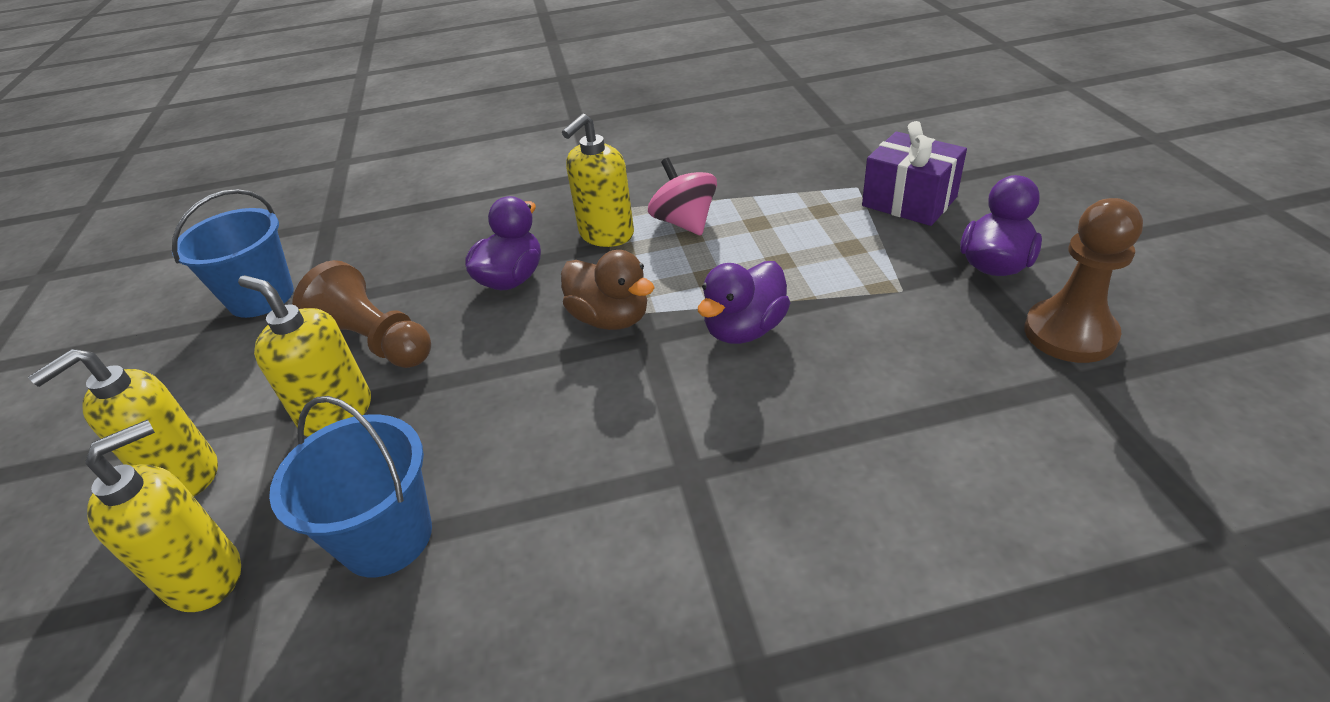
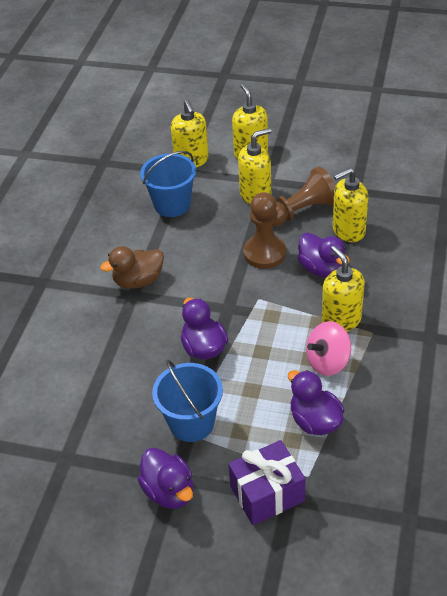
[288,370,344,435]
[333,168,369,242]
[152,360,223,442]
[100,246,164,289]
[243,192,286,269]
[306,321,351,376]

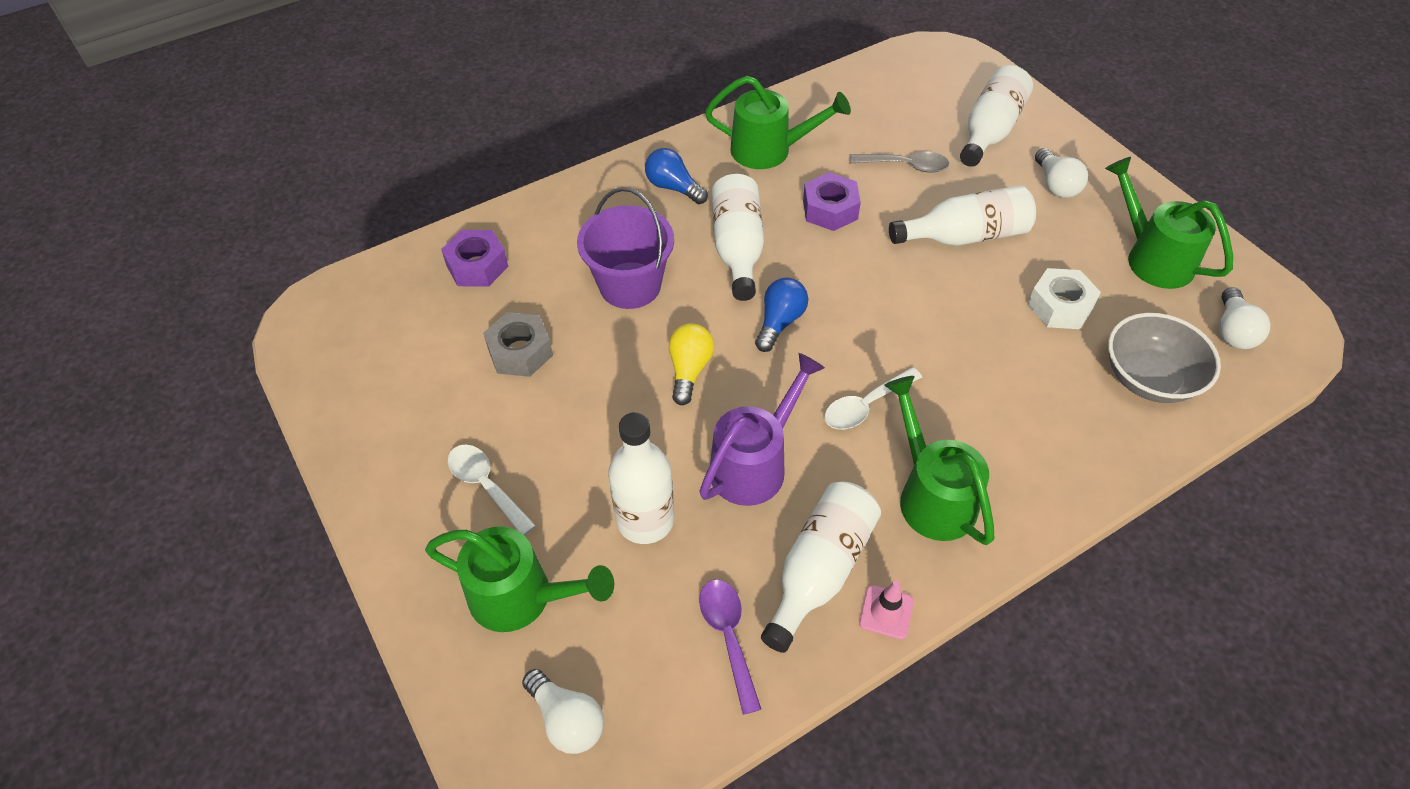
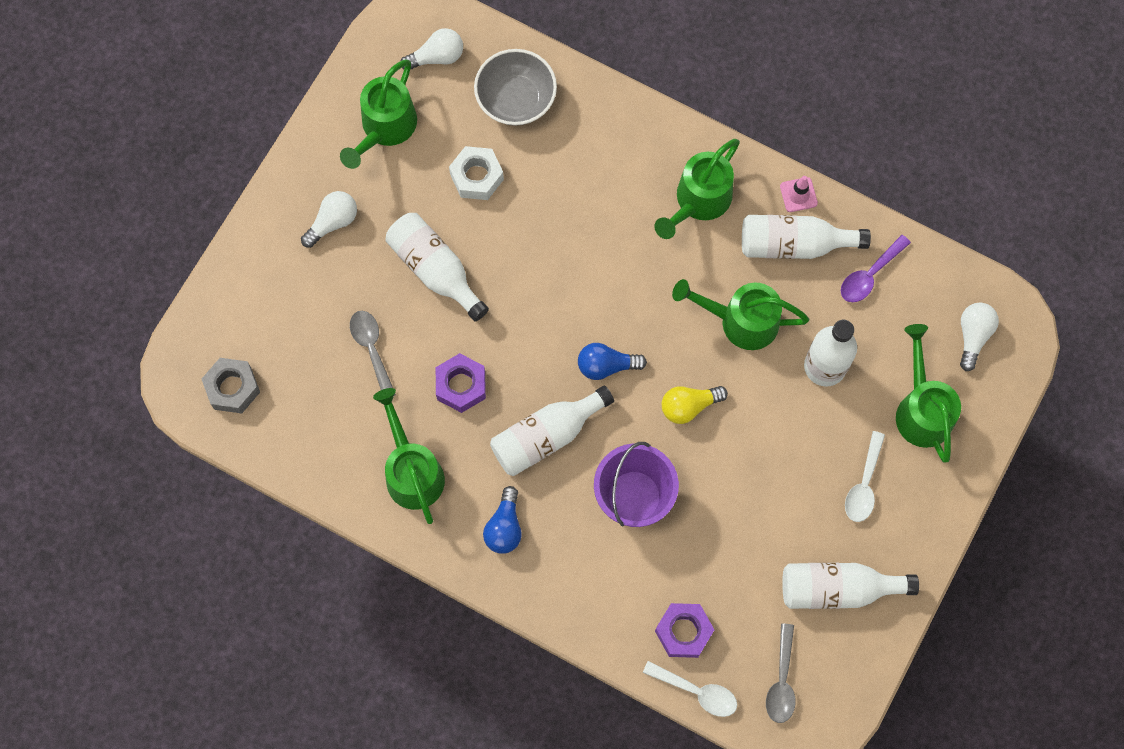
[766,623,796,723]
[202,358,260,413]
[643,661,737,717]
[782,563,919,609]
[672,279,809,350]

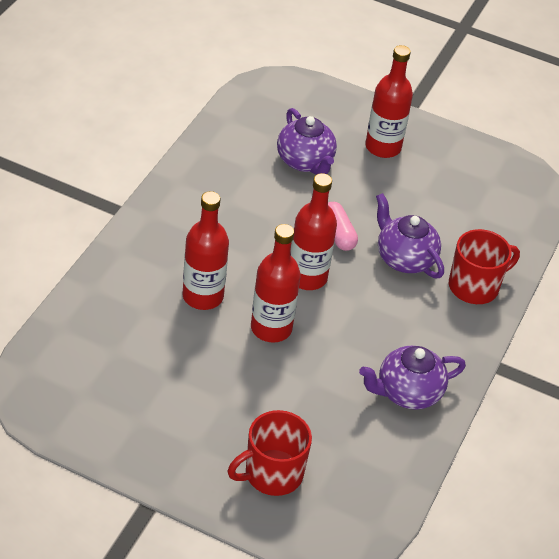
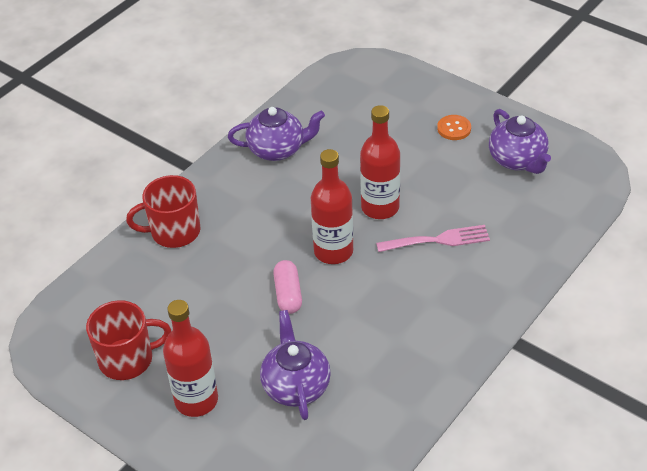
[437,115,471,140]
[86,300,171,380]
[489,109,551,174]
[376,225,490,252]

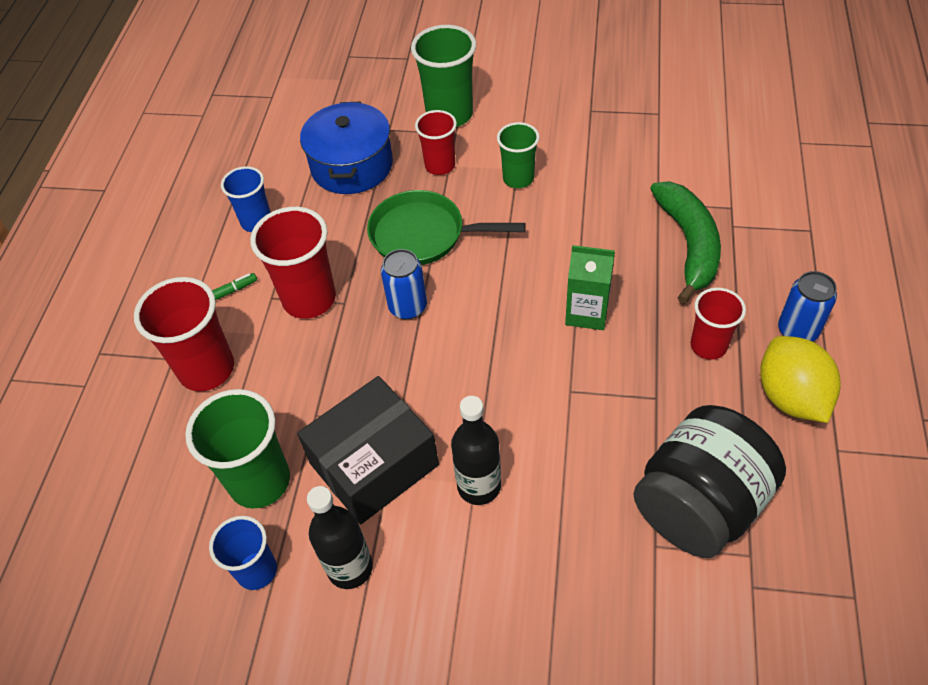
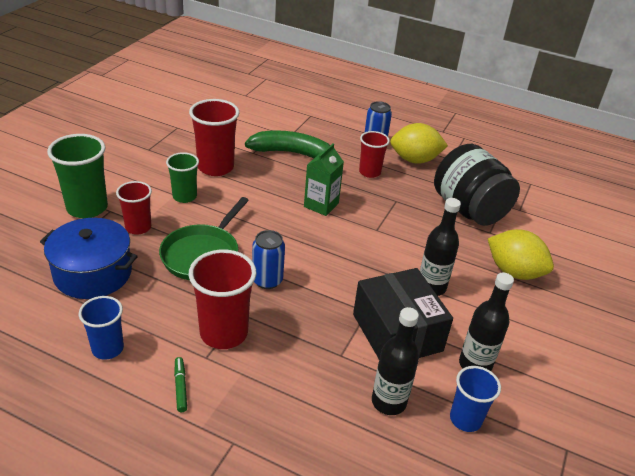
[488,229,554,280]
[189,99,239,176]
[372,307,419,415]

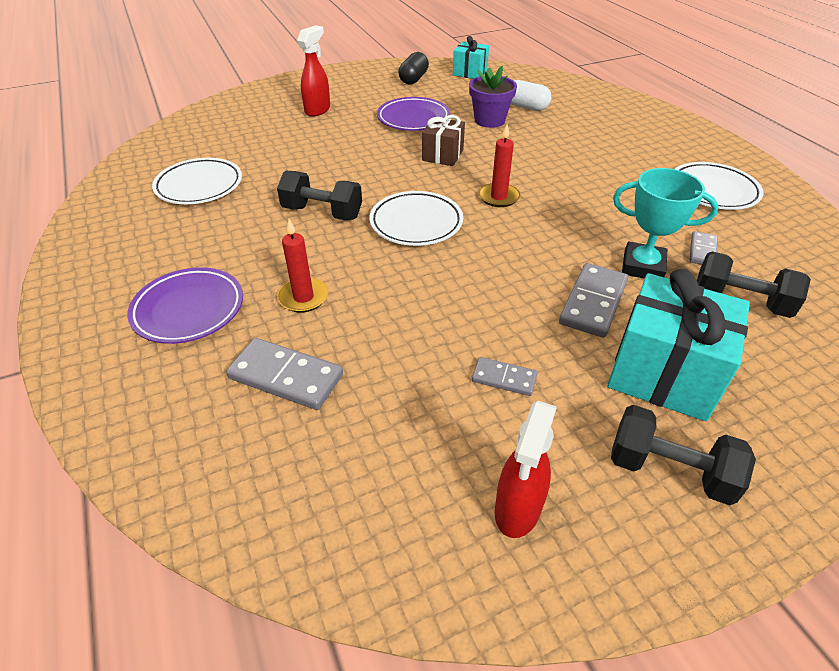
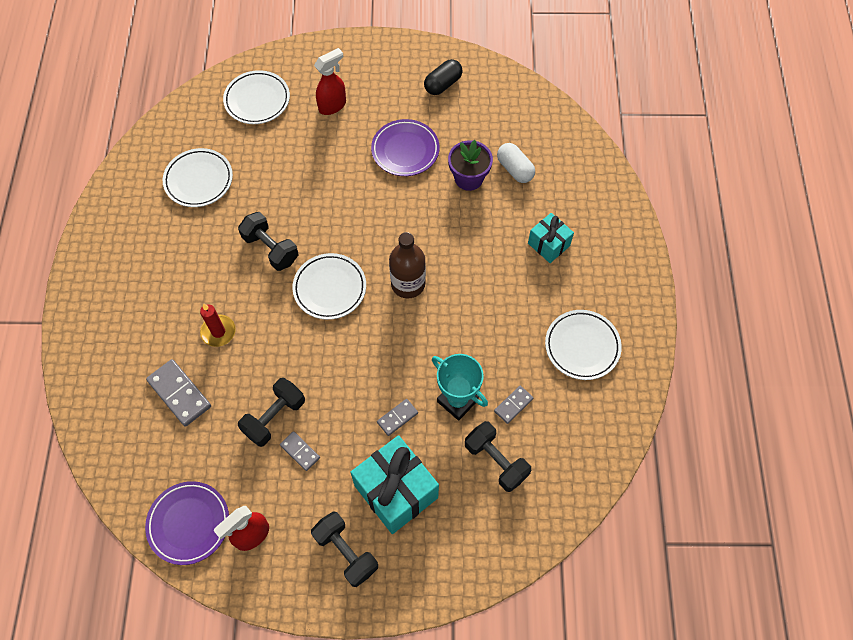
[422,115,465,166] (first image)
[223,70,290,124]
[238,378,305,447]
[145,481,229,565]
[528,213,574,263]
[389,232,426,298]
[377,399,418,436]

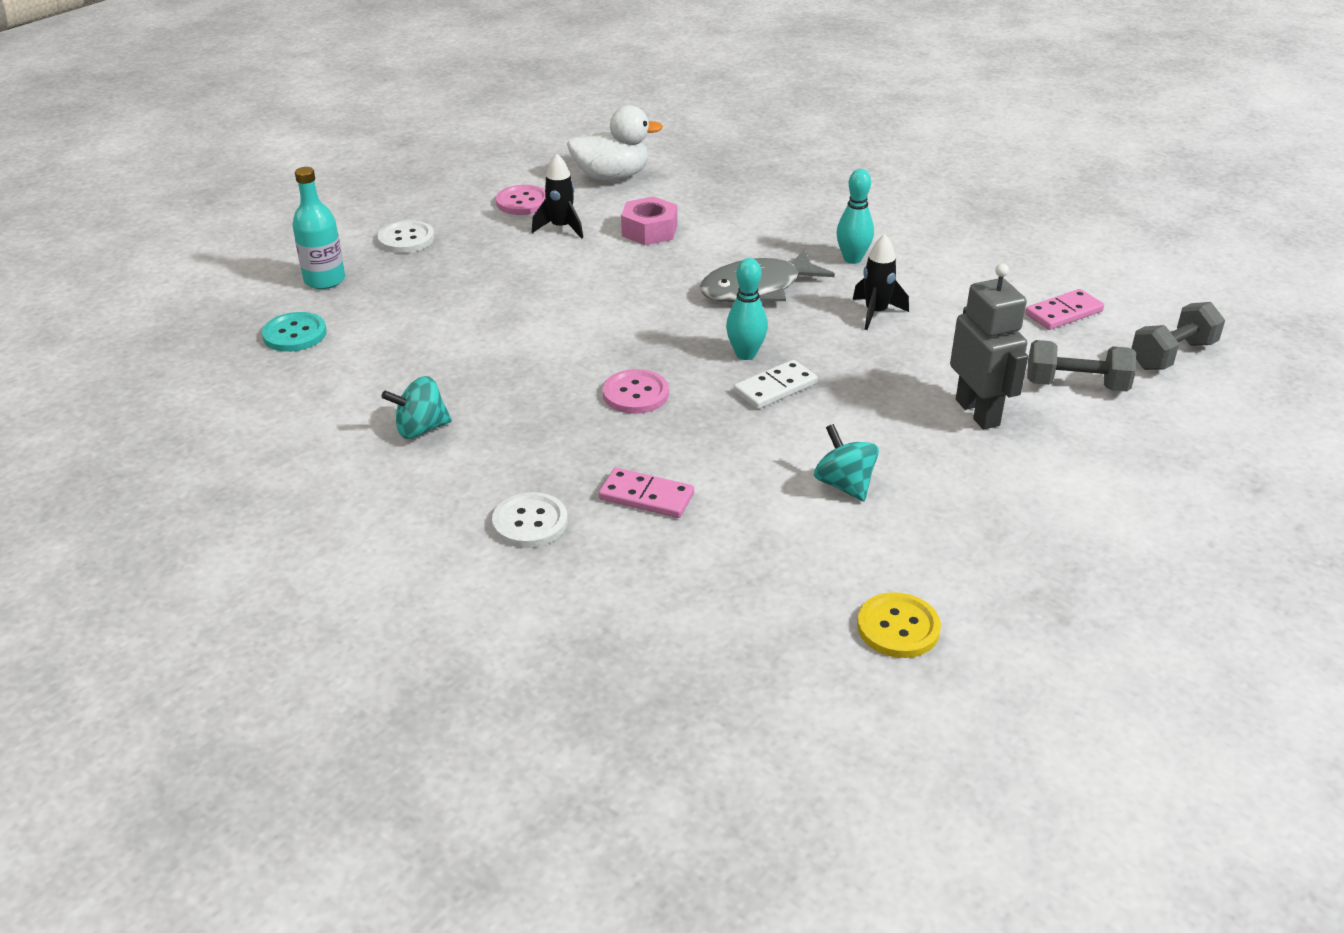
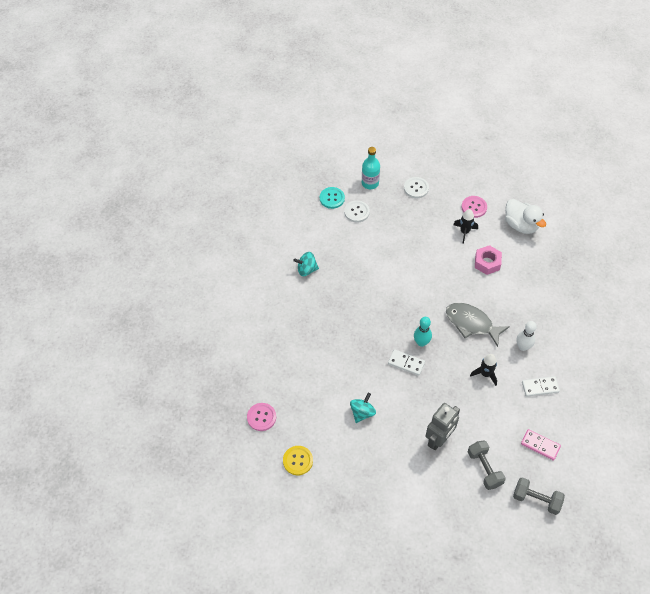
[599,468,694,518] (first image)
[522,376,560,397]
[344,200,370,222]
[247,403,276,431]
[516,321,537,351]
[293,252,319,276]

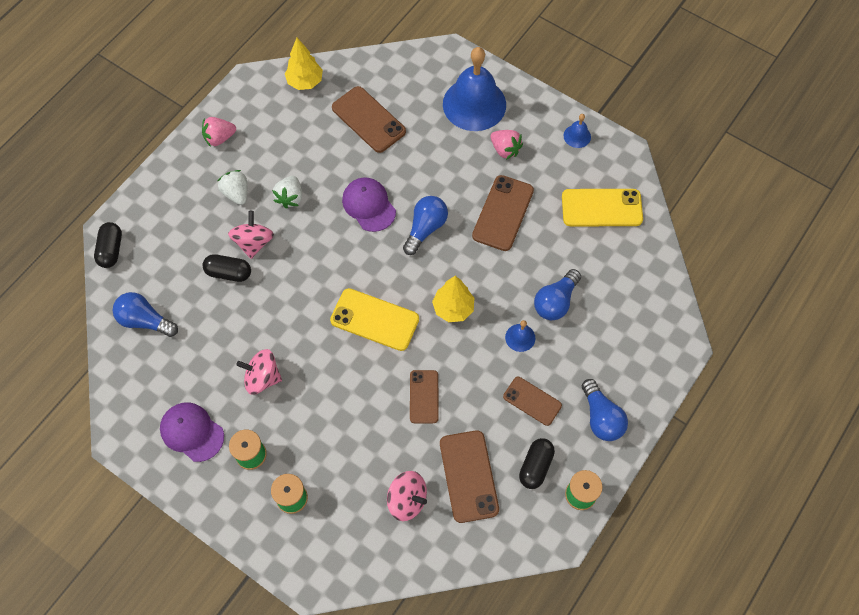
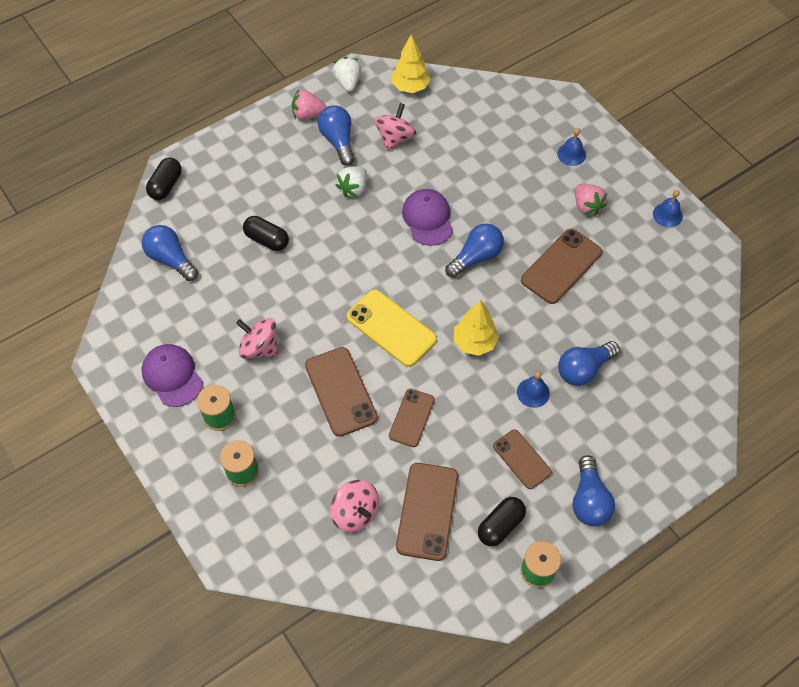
[562,189,643,226] (first image)
[317,105,355,166]
[332,57,361,92]
[374,103,416,151]
[305,347,378,437]
[557,128,586,166]

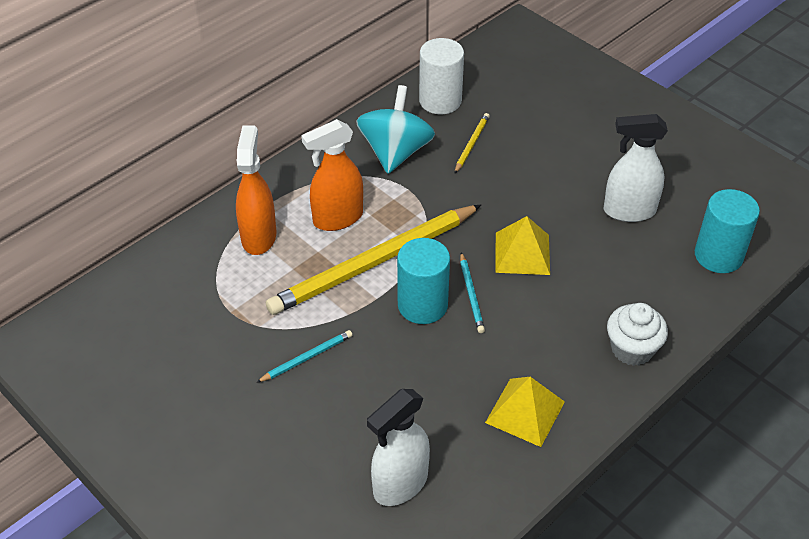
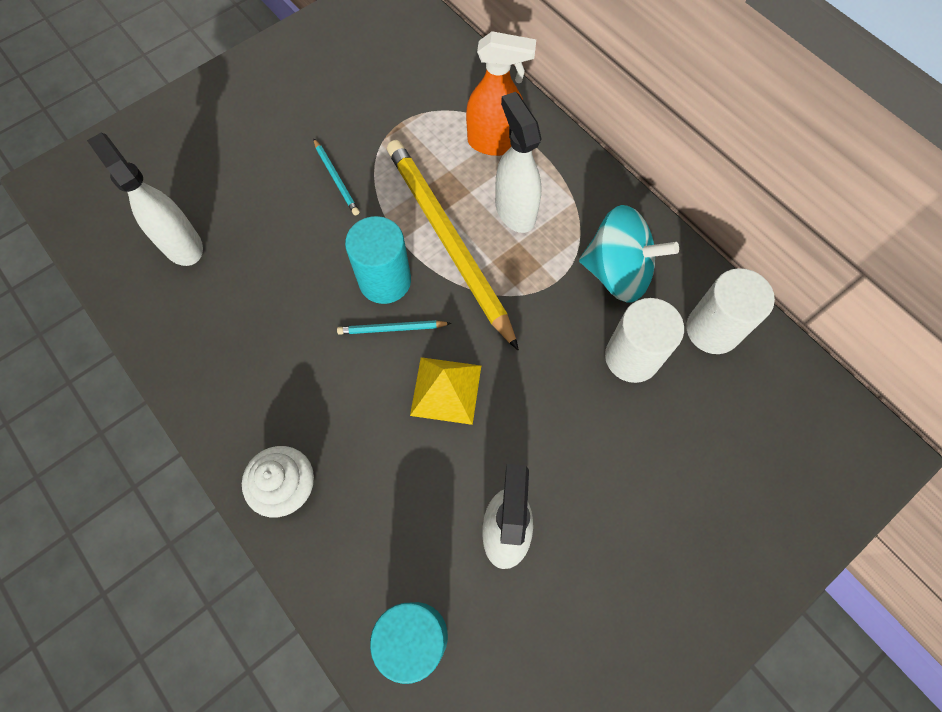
[485,377,565,447] (first image)
[605,298,684,383]
[495,92,542,233]

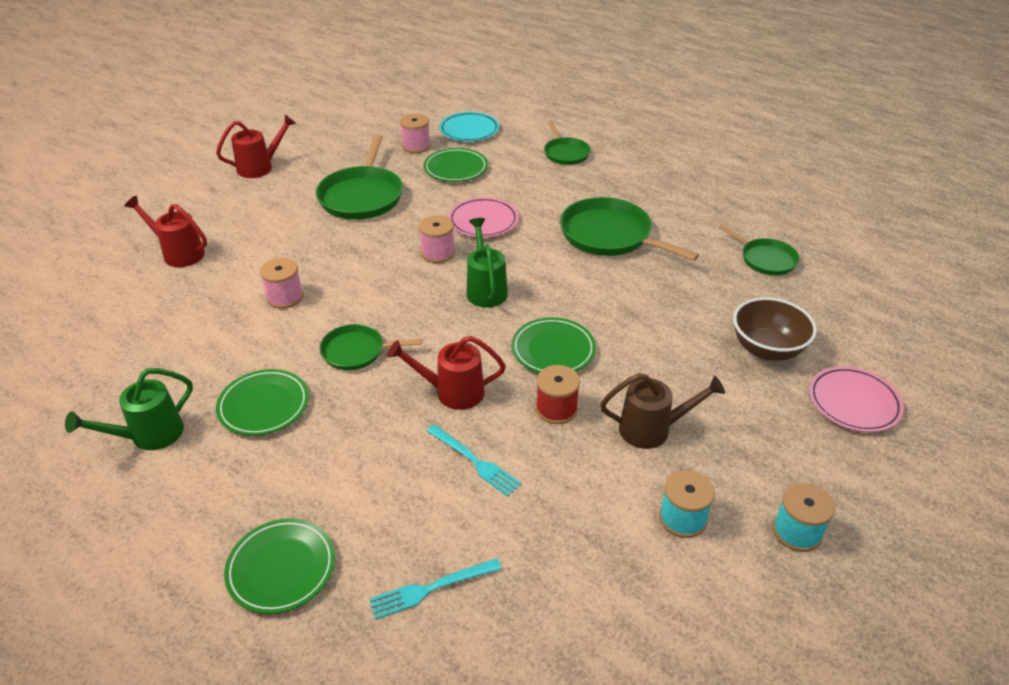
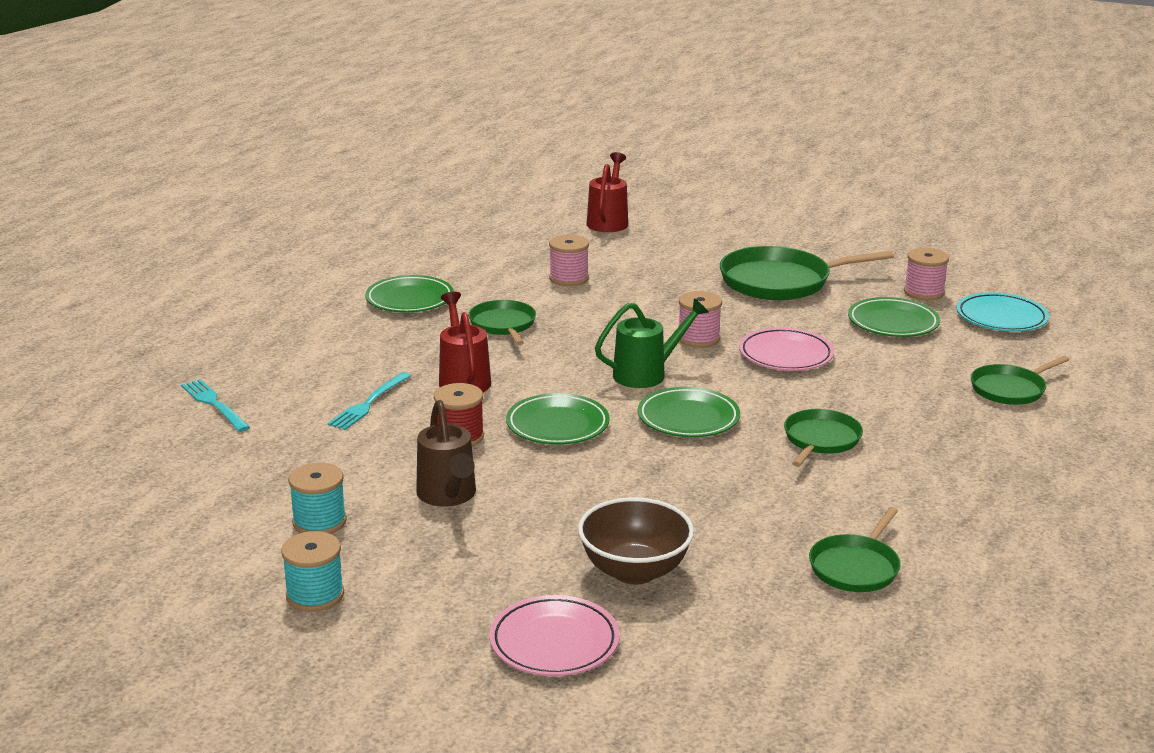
[65,368,193,450] (first image)
[216,115,296,178] (first image)
[638,387,740,437]
[784,409,863,467]

